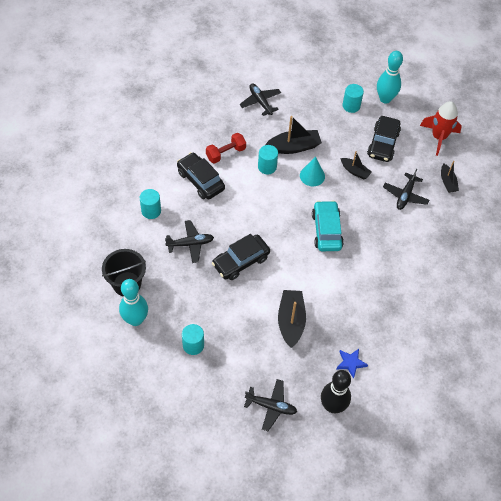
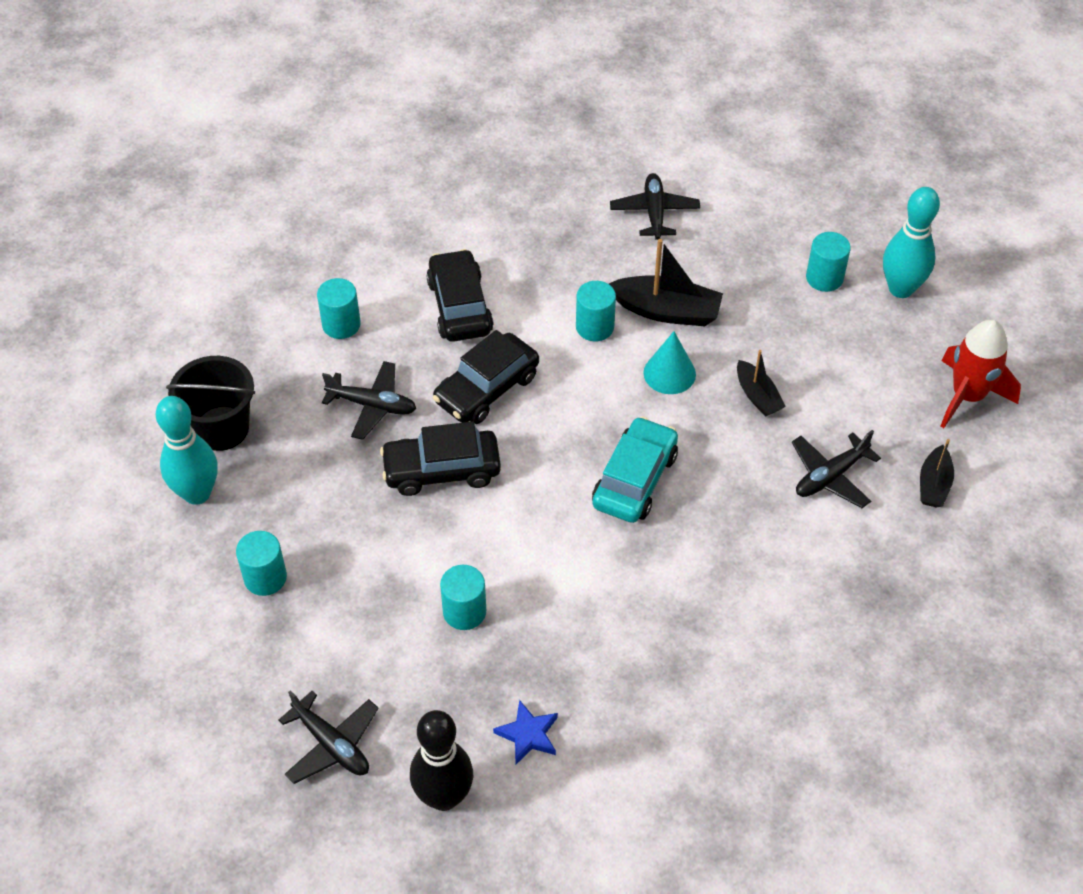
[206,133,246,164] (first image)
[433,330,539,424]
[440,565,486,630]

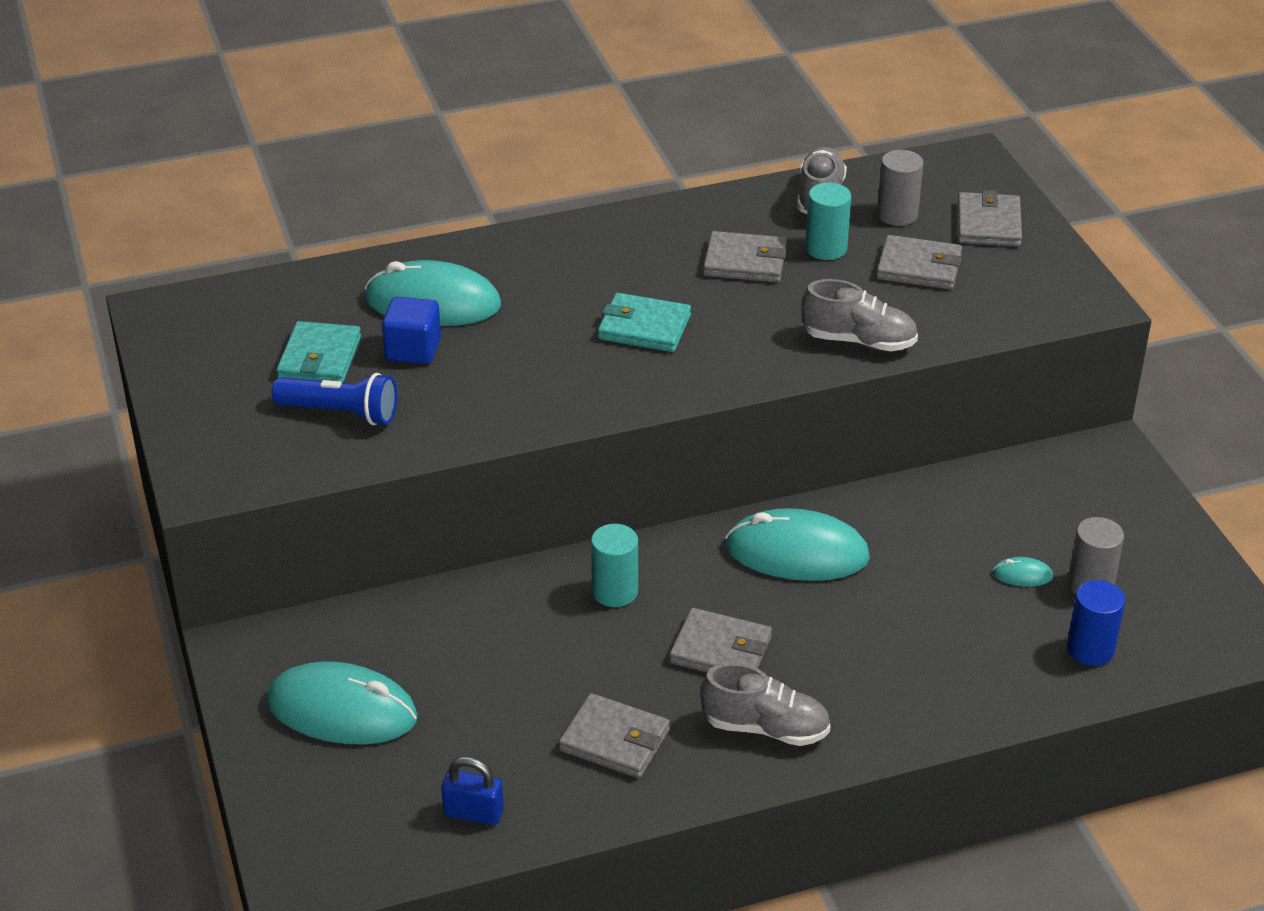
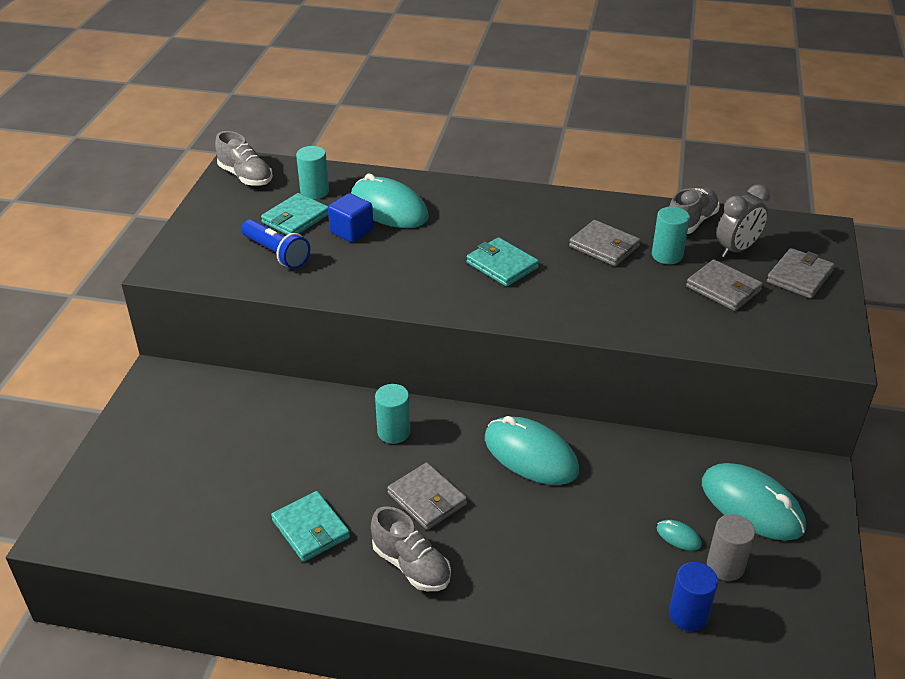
[441,757,504,825] (first image)
[296,146,329,199]
[702,463,806,541]
[215,131,273,186]
[716,184,770,257]
[271,491,350,562]

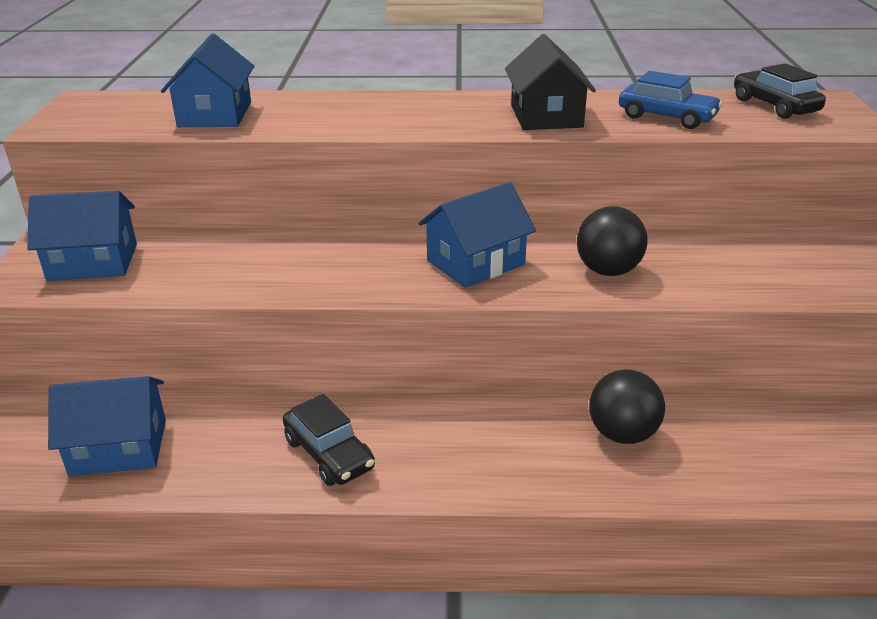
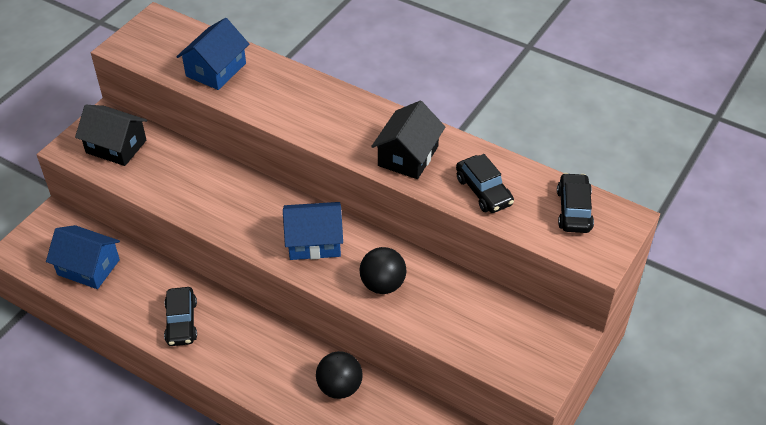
[75,105,147,166]
[456,154,514,213]

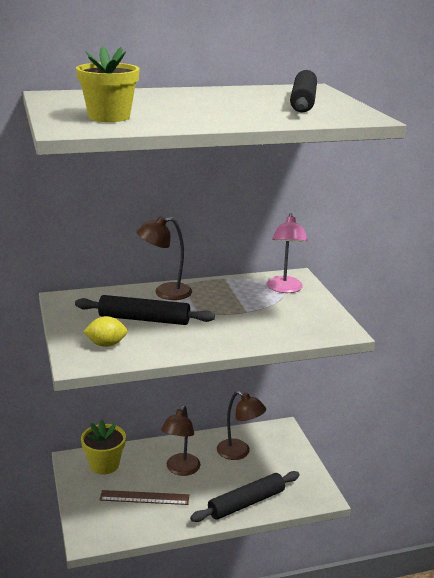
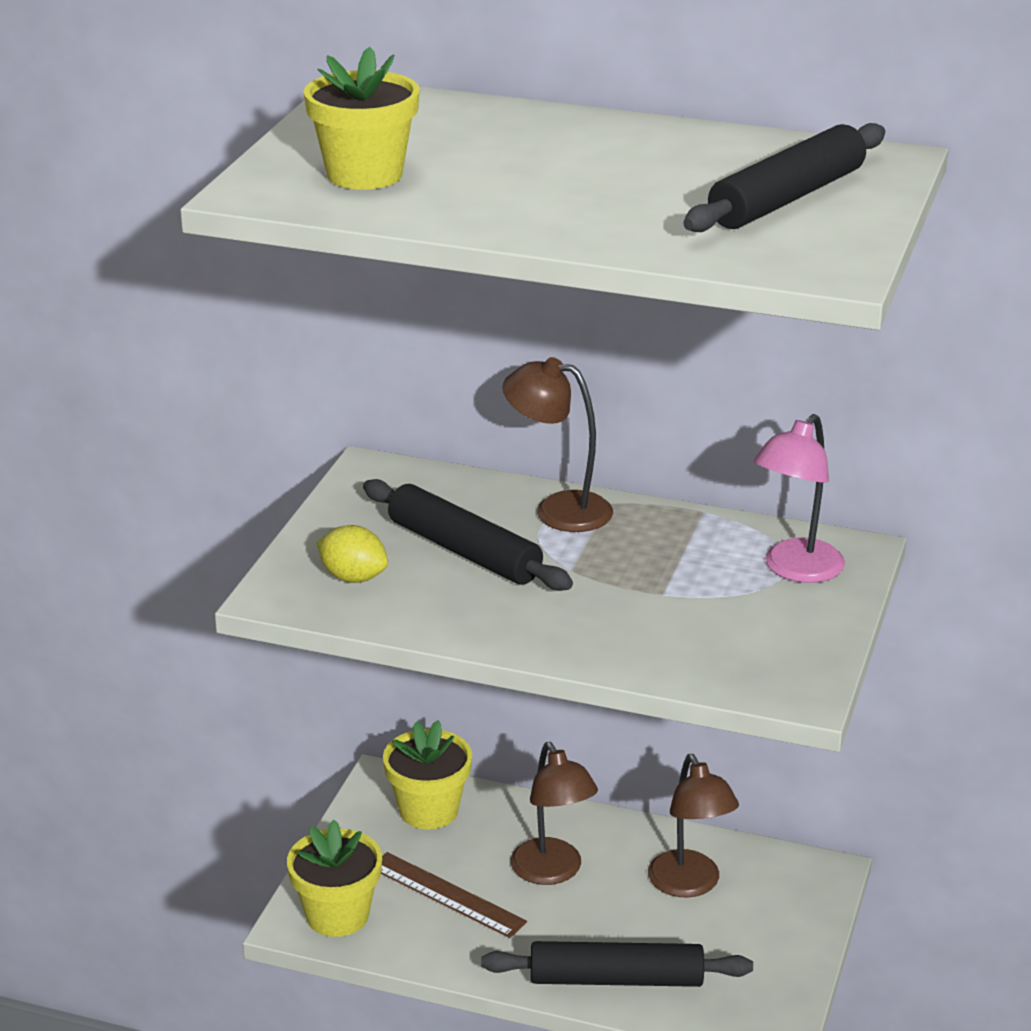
[287,820,382,937]
[511,742,598,885]

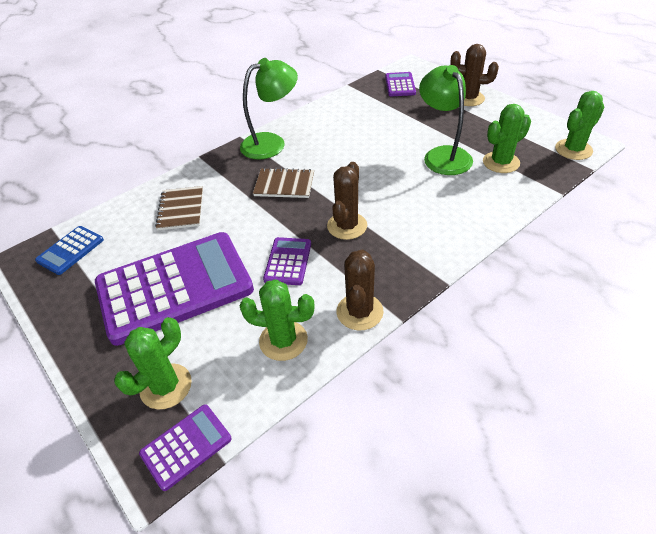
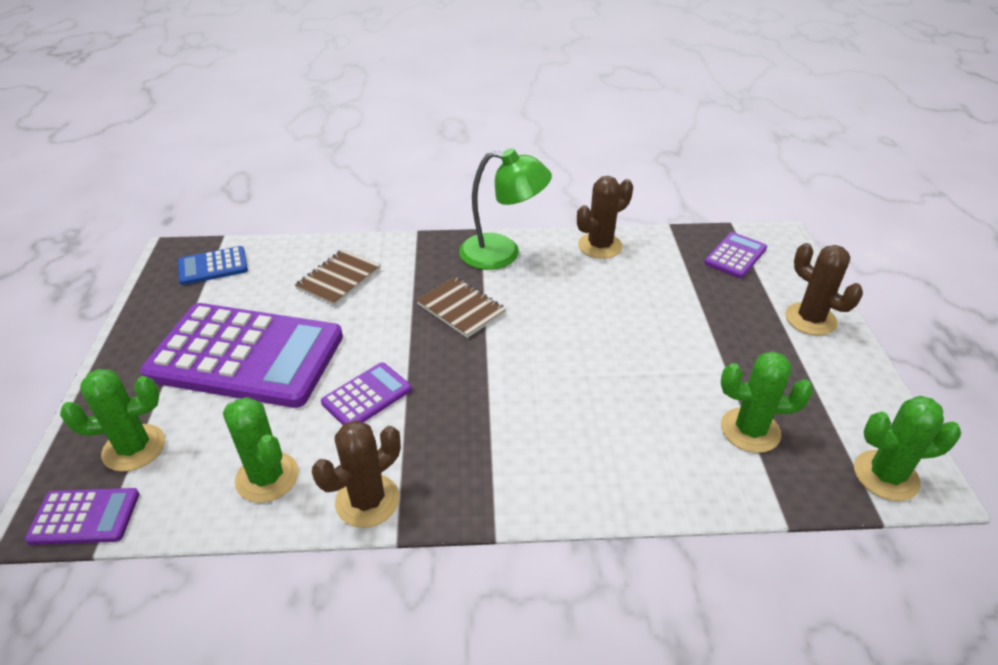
[419,65,473,175] (first image)
[577,176,633,259]

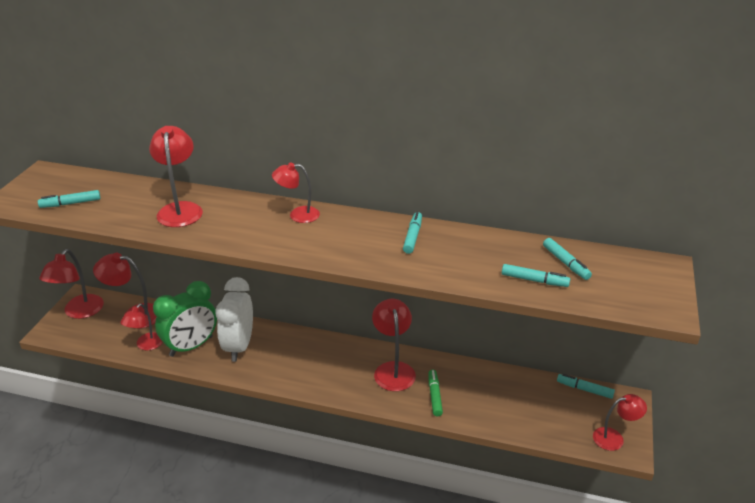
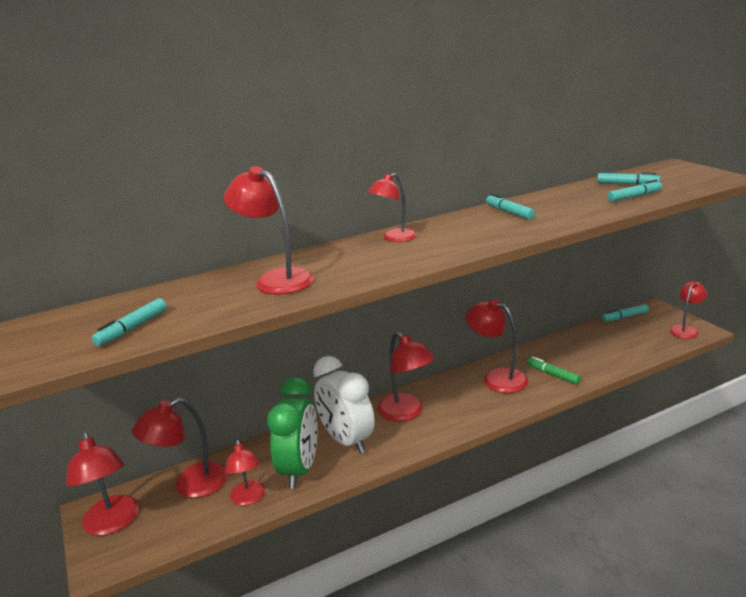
[378,332,435,422]

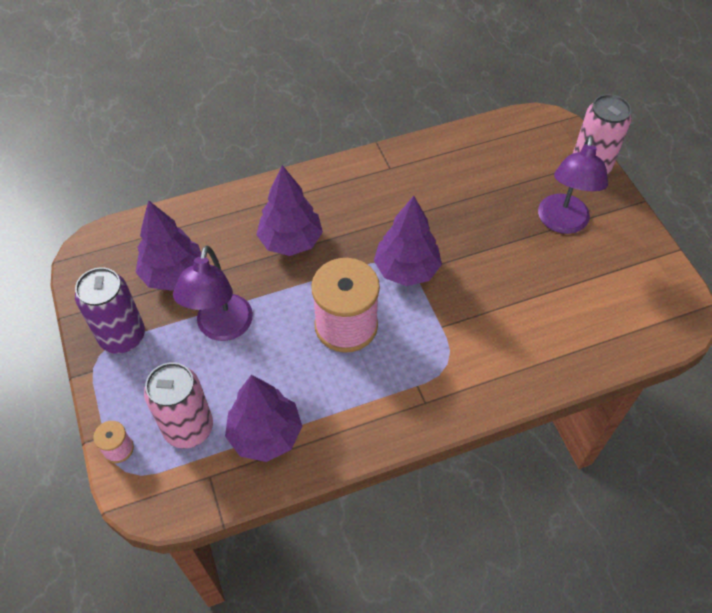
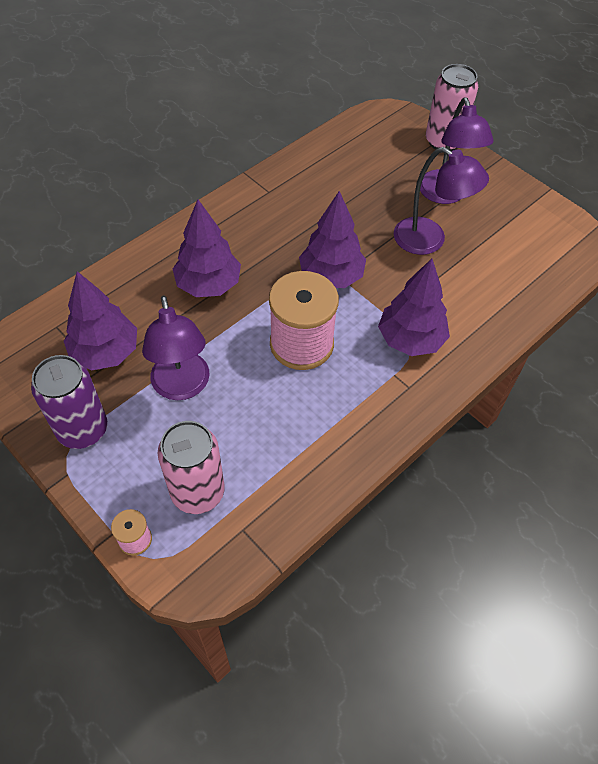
[394,147,489,255]
[378,259,450,356]

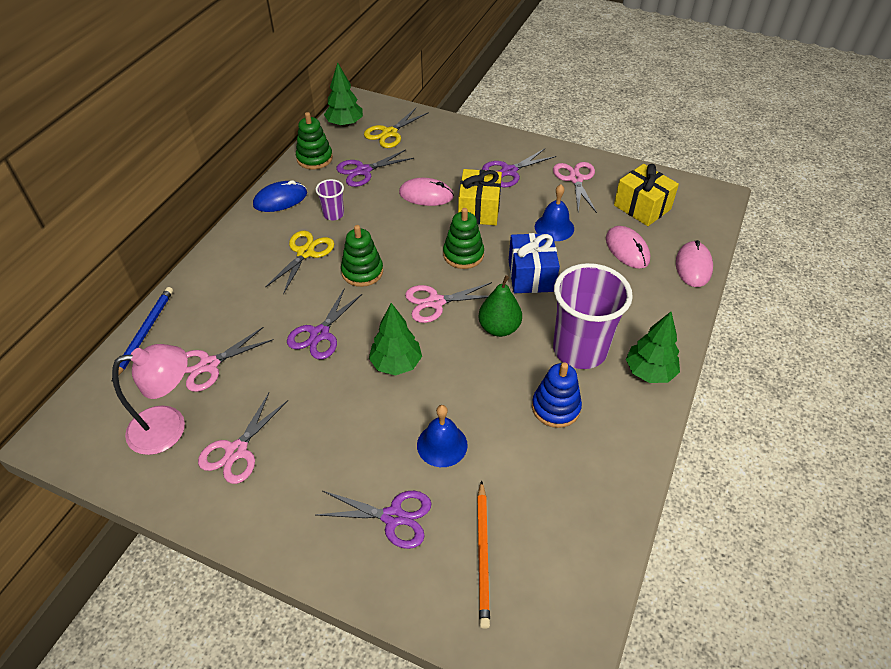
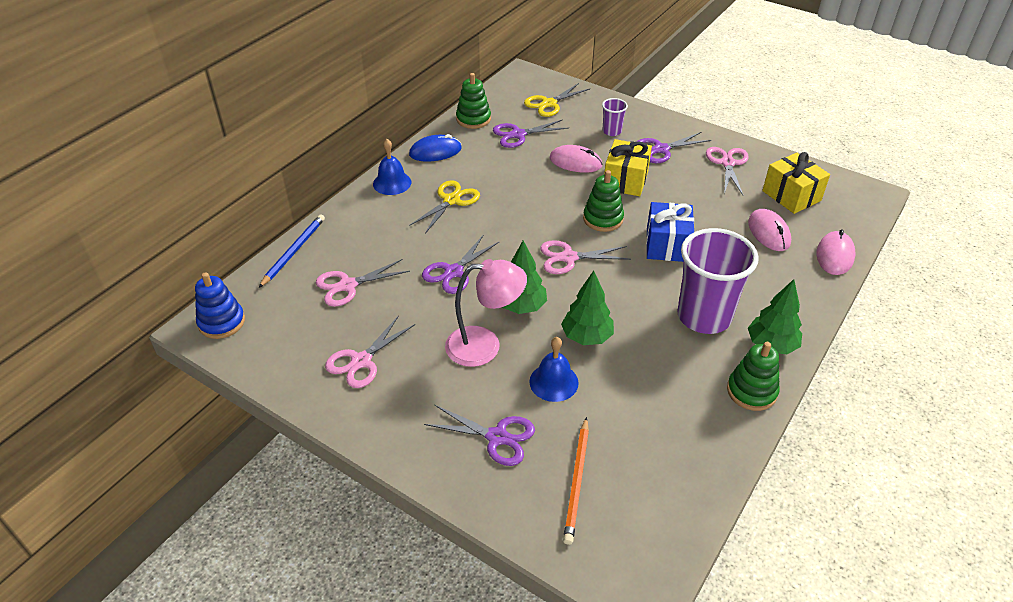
[478,275,522,337] (first image)
[445,259,527,367]
[602,98,628,136]
[561,271,614,345]
[727,342,779,411]
[195,272,245,339]
[373,139,411,195]

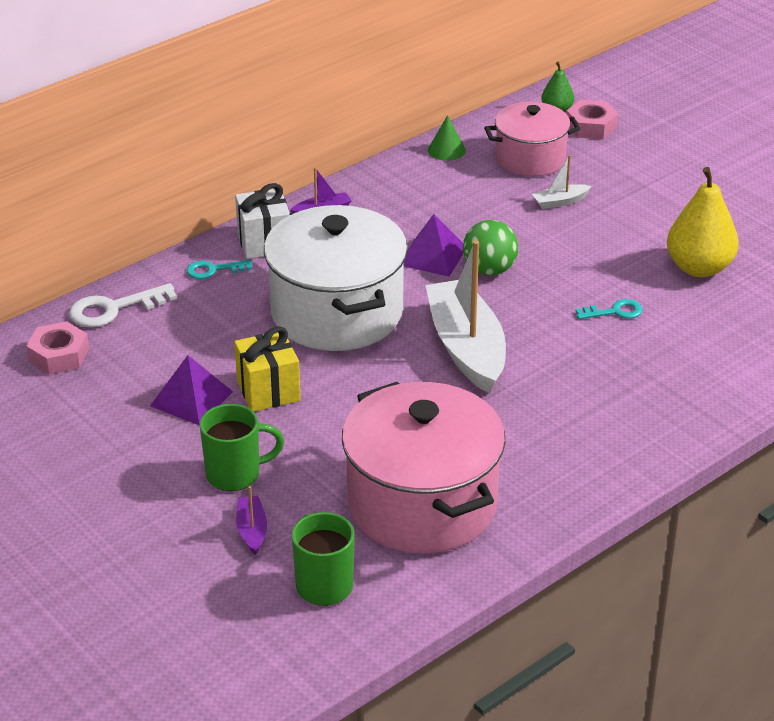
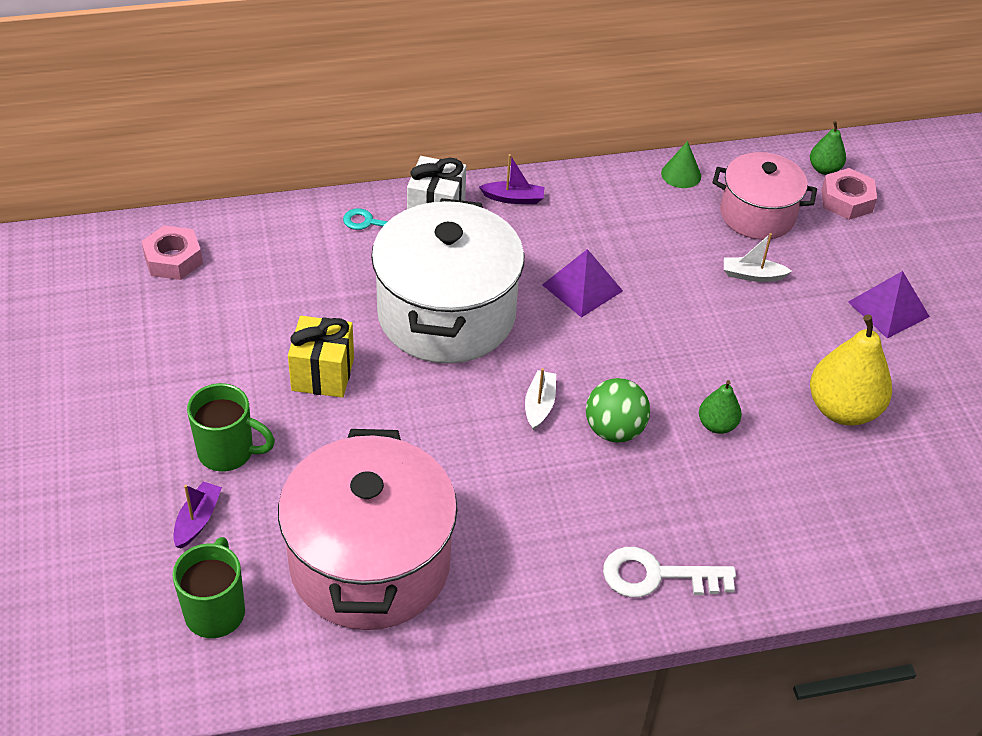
[603,547,736,598]
[848,271,930,339]
[586,378,650,443]
[699,380,742,434]
[525,368,556,430]

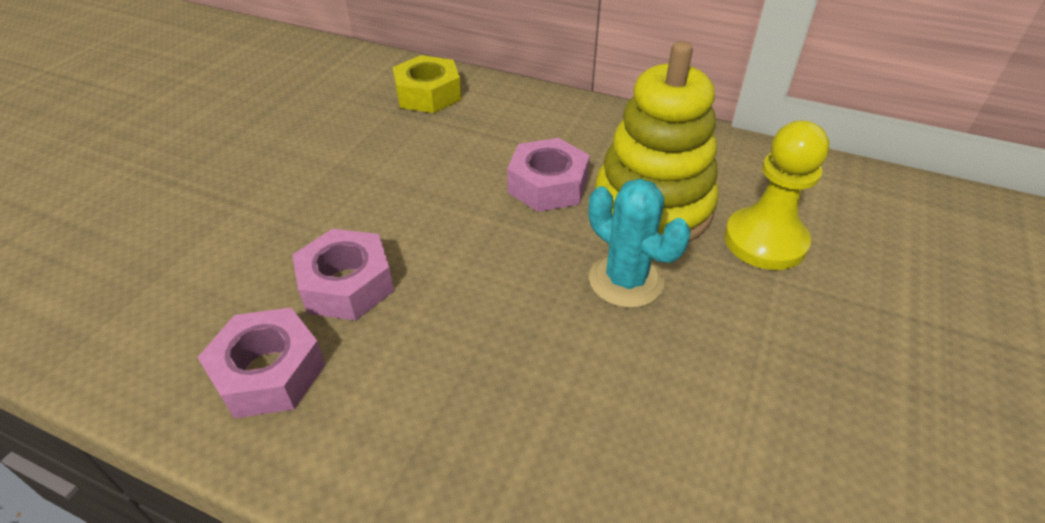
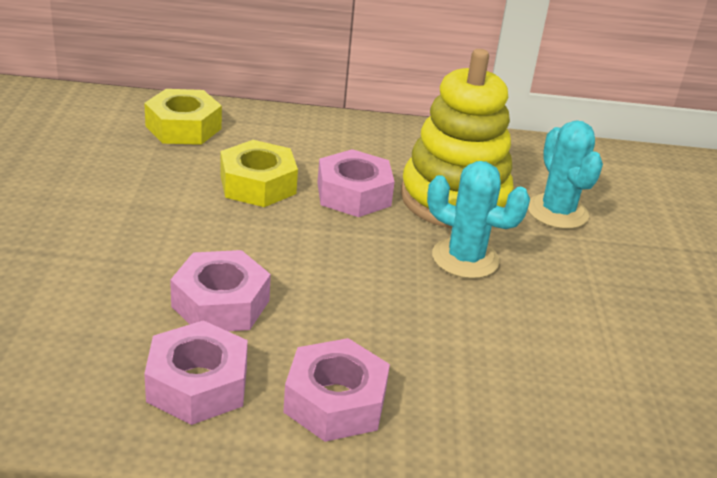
[220,140,298,207]
[283,338,390,442]
[528,120,603,229]

